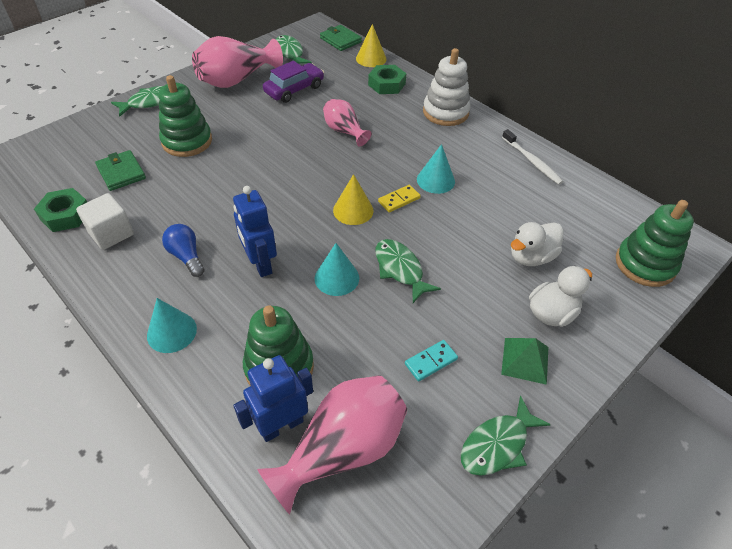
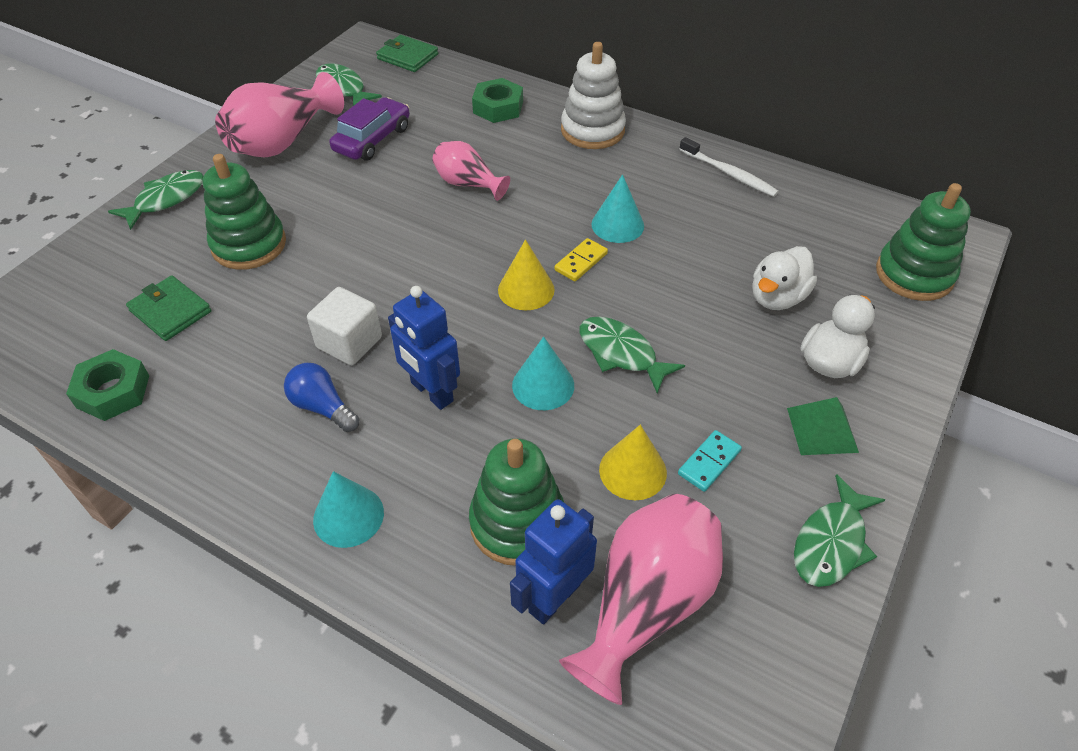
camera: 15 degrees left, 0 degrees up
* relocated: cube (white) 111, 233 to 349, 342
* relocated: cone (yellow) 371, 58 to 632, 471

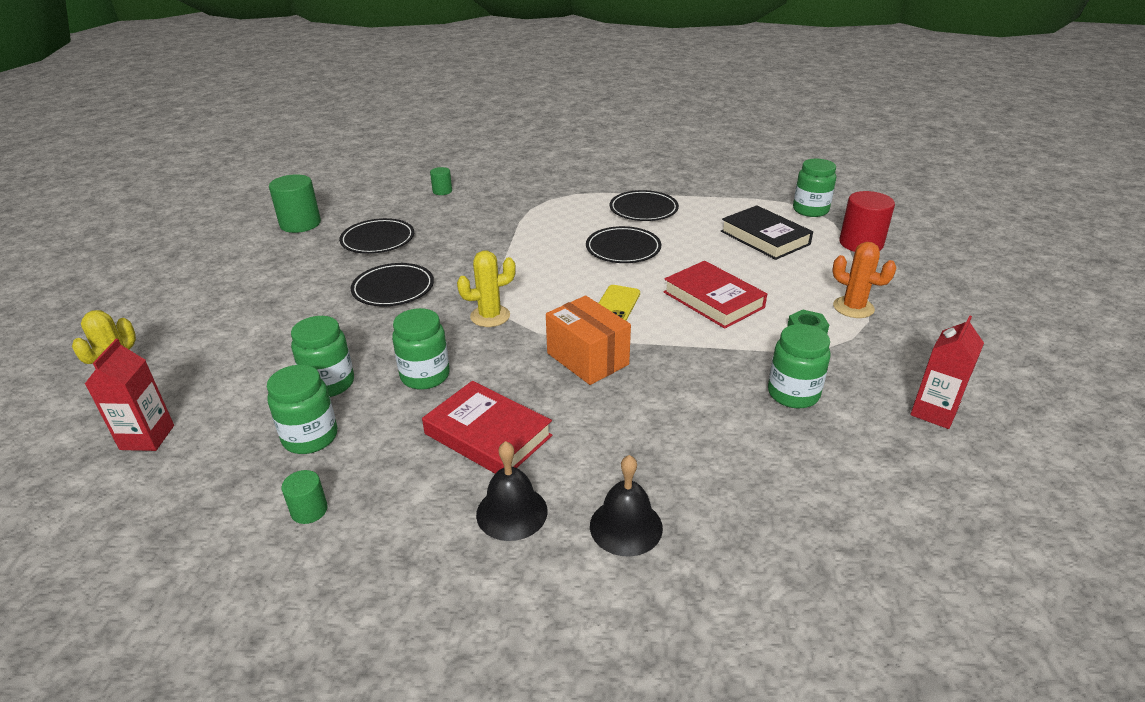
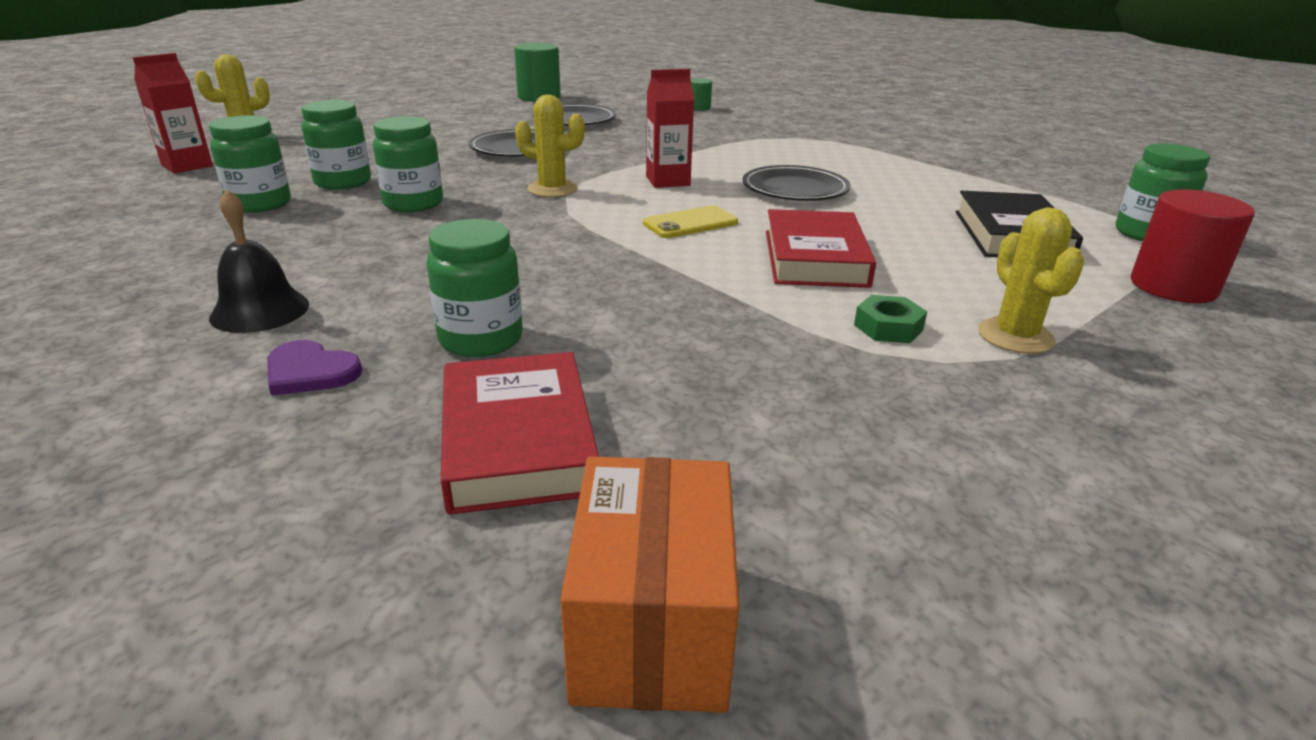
camera: 40 degrees right, 5 degrees down
* missing: cylinder (green) 309, 510
* relocated: book (red) 488, 435 to 517, 441
* relocated: box (orange) 587, 359 to 652, 626
* exchanged: bell (black) 626, 526 to heart (purple) 310, 372
* missing: plate (black) 643, 209
* relocated: jar (green) 793, 394 to 481, 339
* colour: cactus (orange) 853, 307 to cactus (yellow) 1015, 336
* relocated: carton (red) 934, 412 to 667, 181

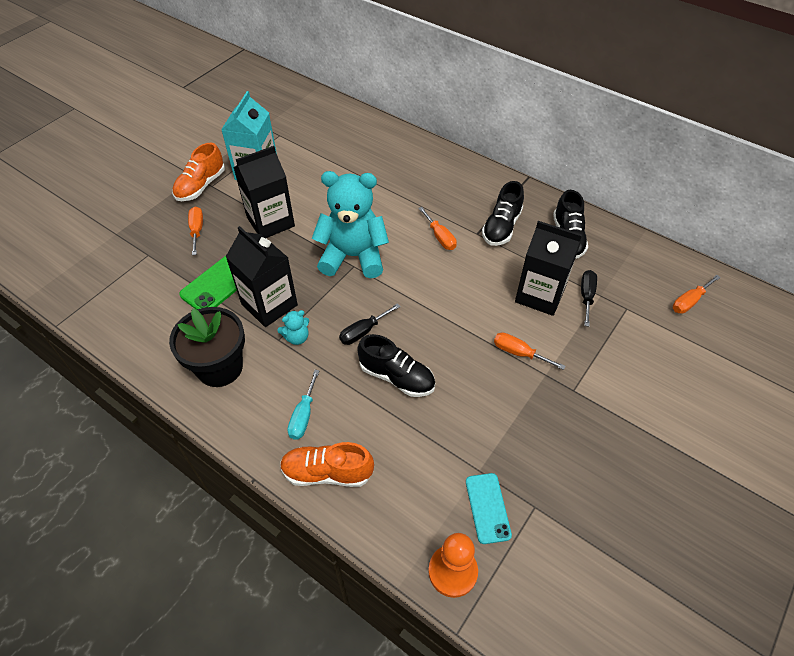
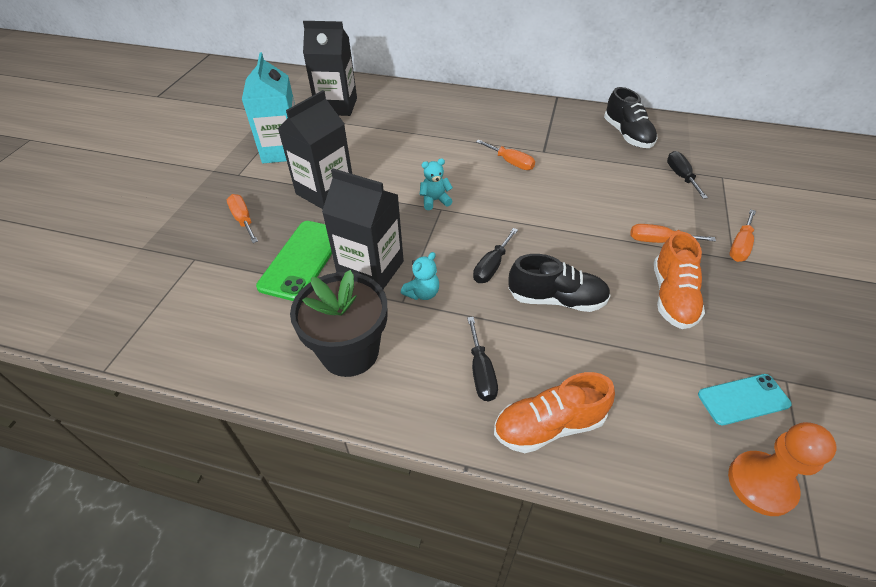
camera: 20 degrees left, 5 degrees down
* relocated: shoe (orange) 201, 186 to 672, 296
* colour: screwdriver (turquoise) 303, 415 to screwdriver (black) 481, 372
* size: teddy bear (turquoise) 353, 256 = 435, 200 x0.41
* spun: phone (turquoise) 487, 508 = 743, 399 75 degrees counterclockwise
* missing: shoe (black) 501, 227
* relocated: carton (black) 540, 295 to 336, 106
* relocated: screwdriver (orange) 689, 301 to 740, 246

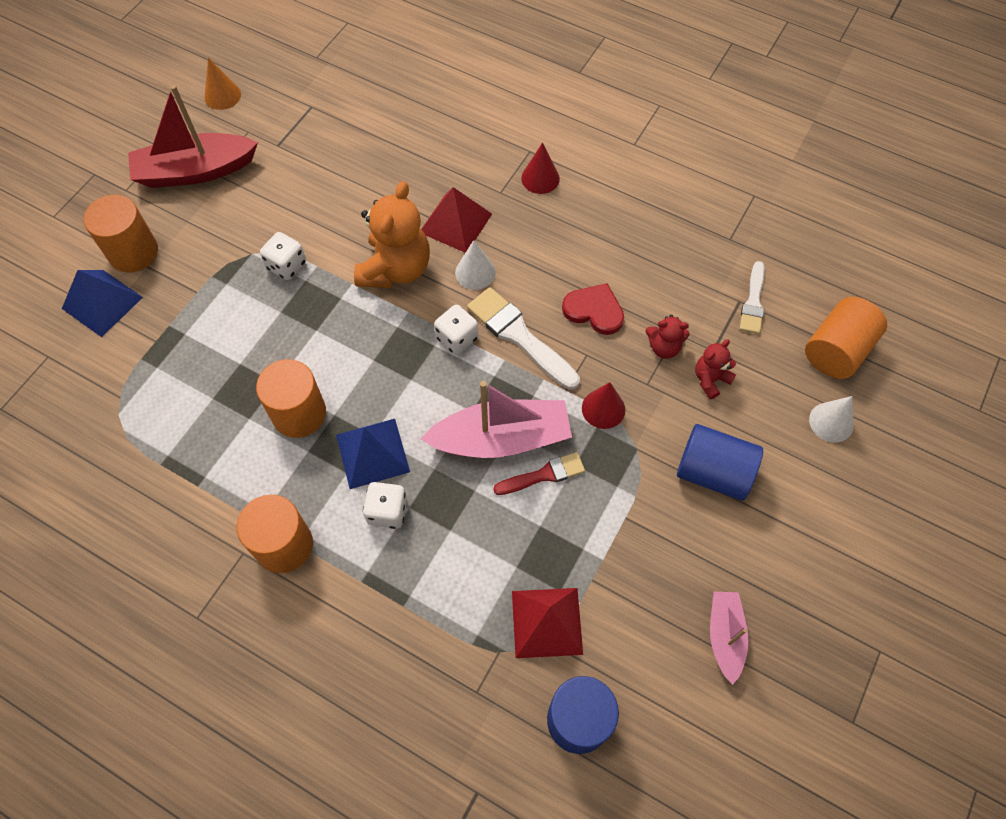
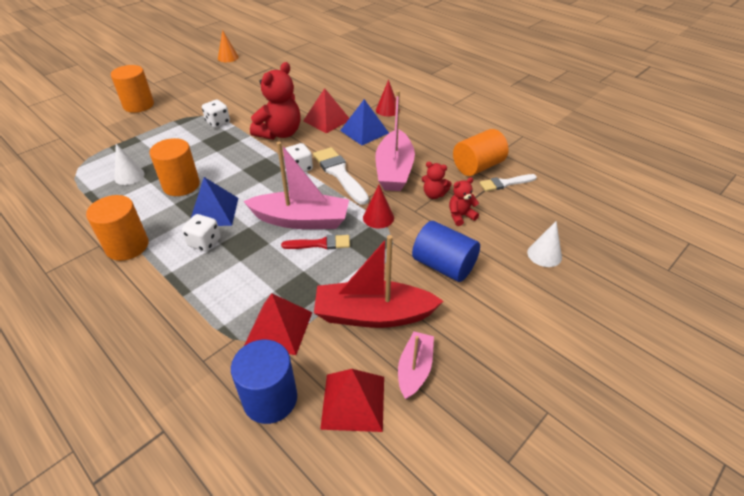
camera: 15 degrees right, 20 degrees down
* relocated: pyramid (blue) 102, 303 to 364, 131
* relocated: boat (red) 195, 171 to 373, 315
* colour: teddy bear (orange) 395, 269 to teddy bear (red) 280, 133
* relocated: cone (white) 475, 272 to 129, 176
* exchanged: heart (red) 594, 311 to boat (pink) 394, 170
* spun: brush (white) 753, 302 = 505, 183 45 degrees clockwise
* relocated: cylinder (orange) 836, 350 to 478, 166
* appeared: pyramid (red) 353, 402

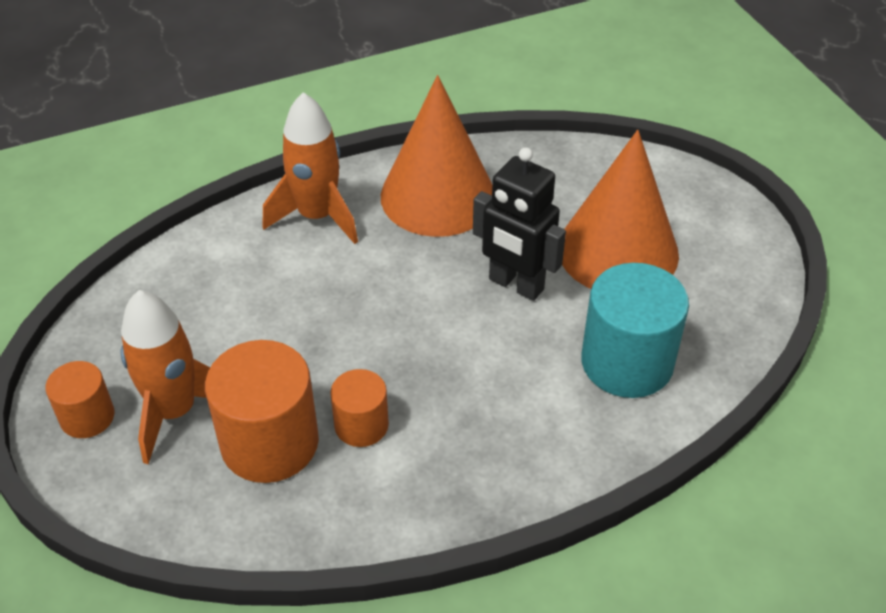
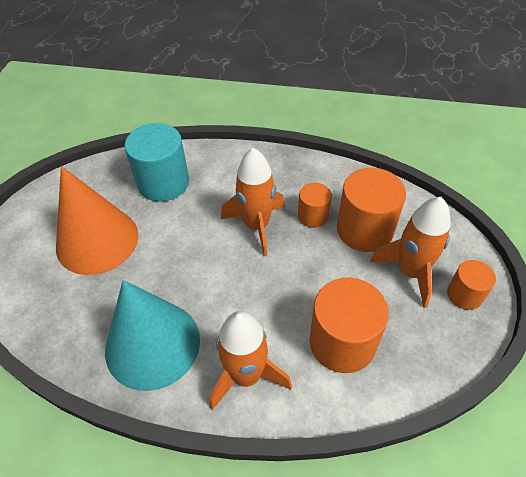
camera: 145 degrees left, 5 degrees up
* colour: cone (orange) 438, 196 to cone (turquoise) 152, 344
* missing: robot (black) 515, 285
* appeared: rocket (orange) 256, 225
* appeared: cylinder (orange) 342, 342

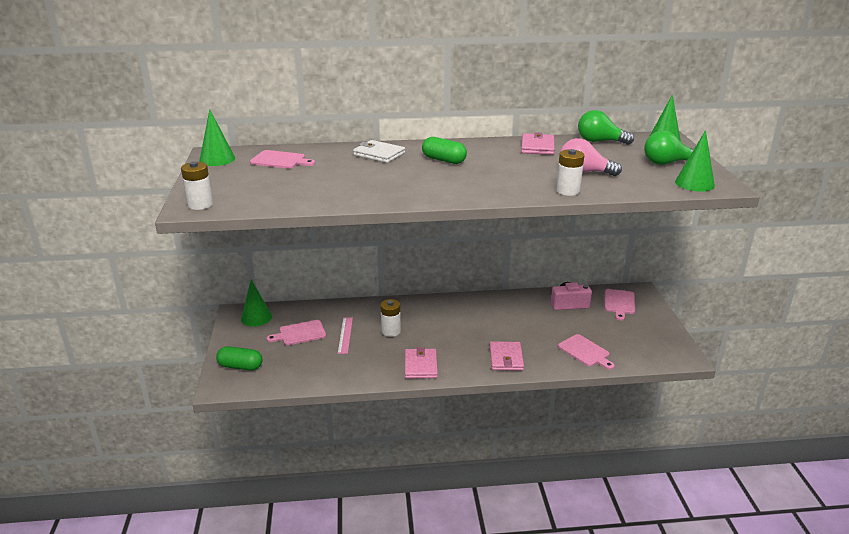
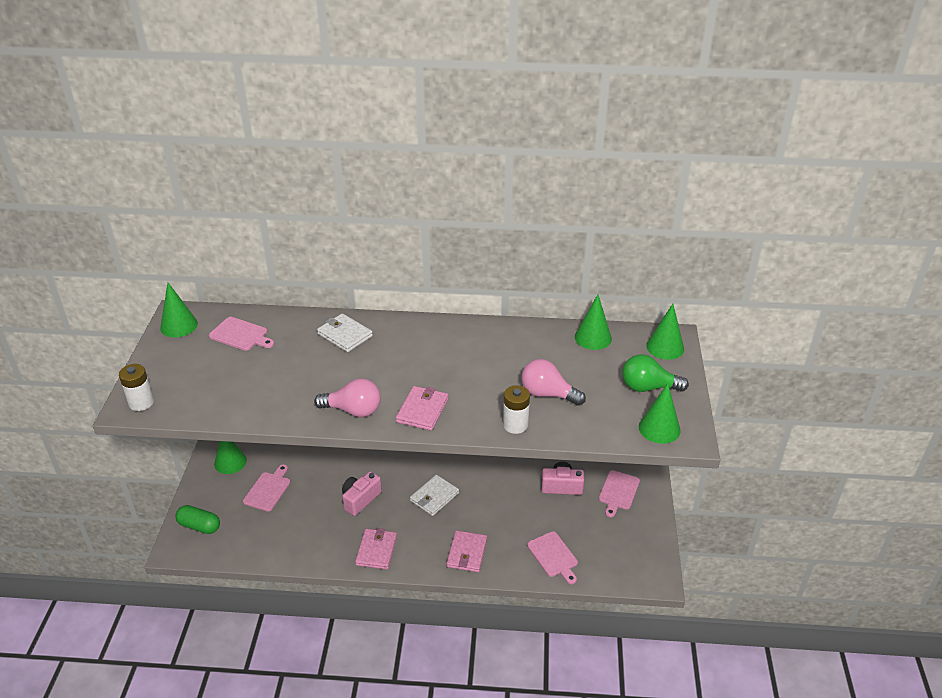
camera: 10 degrees right, 10 degrees up
* spun: cutting board (pink) 300, 333 = 268, 490 120 degrees clockwise
* missing: ruler (pink) 345, 335
* exchanged: battery (white) 391, 331 to camera (pink) 360, 499
* missing: capsule (green) 444, 160
* relocated: wallet (pink) 537, 147 to 422, 410
* exchanged: light bulb (green) 599, 141 to cone (green) 593, 337
* appeared: light bulb (pink) 353, 410
* appeared: wallet (white) 434, 497

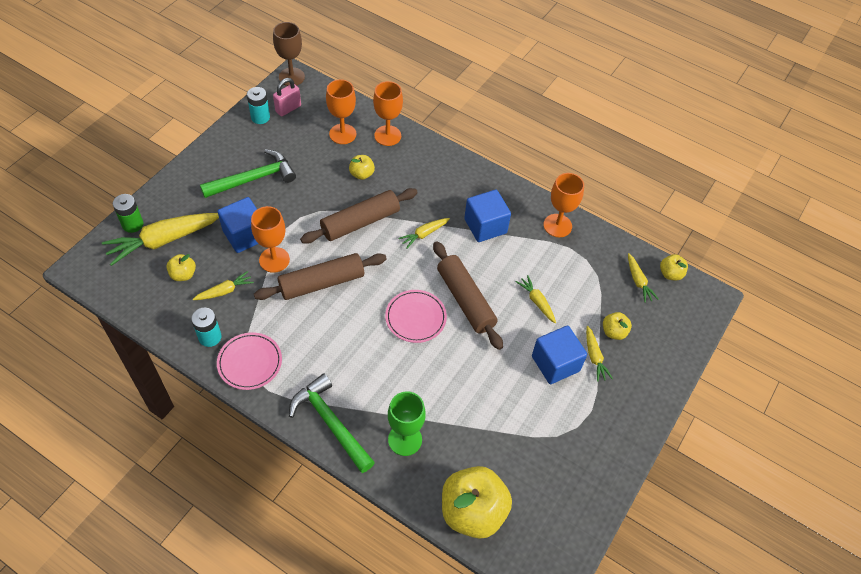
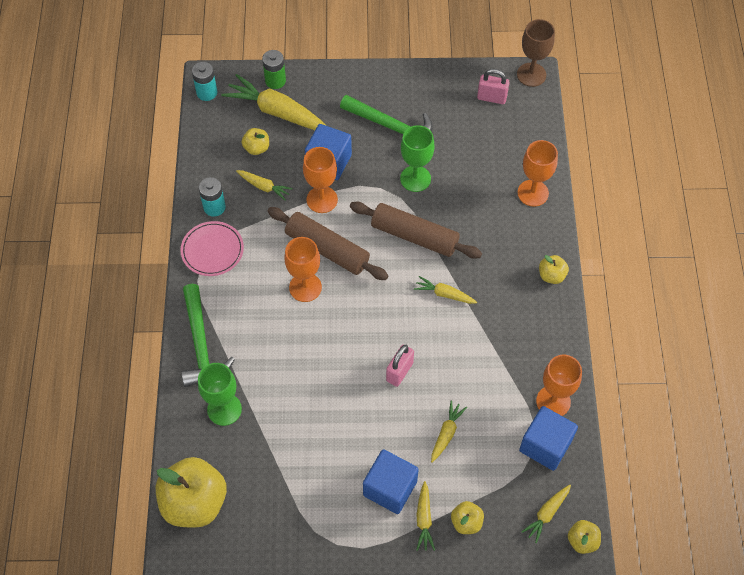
camera: 60 degrees right, 5 degrees up
* relocated: battery (turquoise) 260, 117 to 207, 92
* spun: hammer (green) 331, 422 = 201, 344 150 degrees clockwise
* relocated: goblet (orange) 342, 134 to 305, 287
* relocated: apple (yellow) 362, 174 to 551, 275
* missing: plate (pink) 415, 318
* exchanged: rolling pin (brown) 465, 300 to padlock (pink) 399, 372
* relocated: cube (blue) 485, 226 to 545, 445
* spun: carrot (yellow) 594, 357 = 424, 519 45 degrees counterclockwise
* appeared: goblet (green) 415, 178

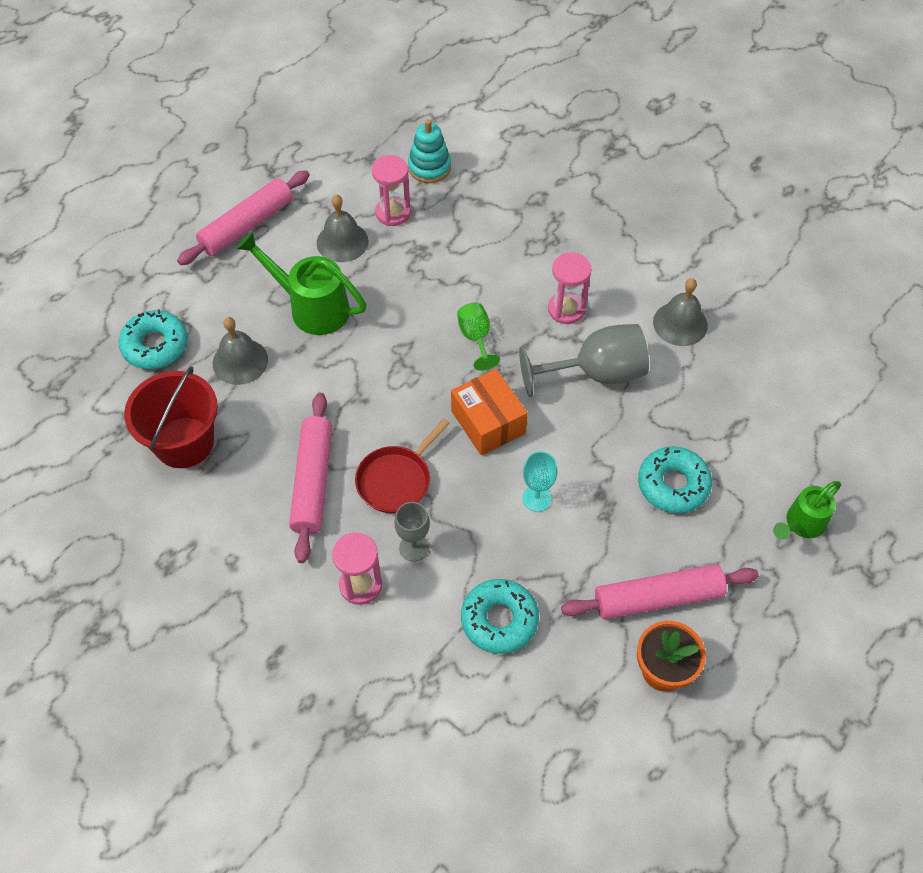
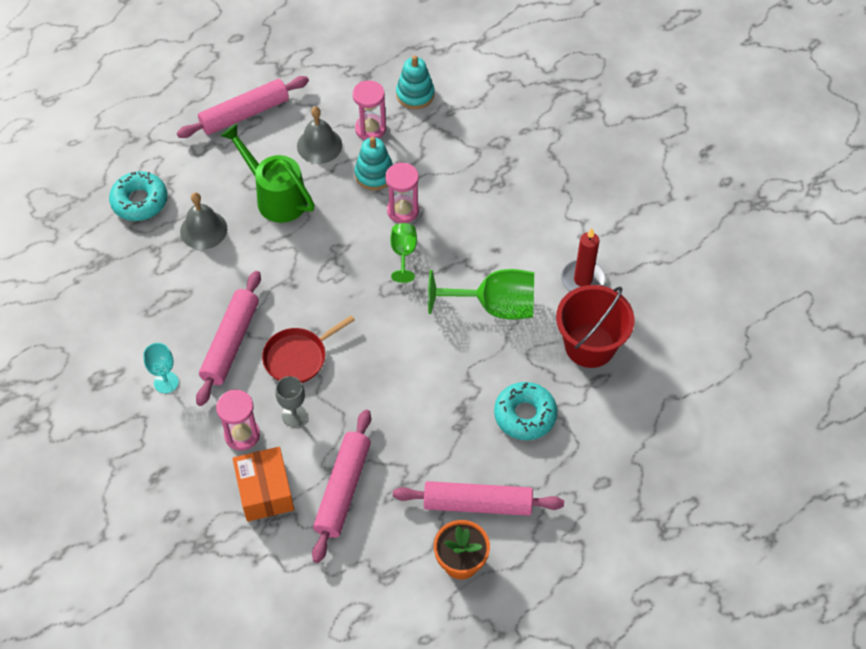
camera: 15 degrees right, 0 degrees up
* relocated: bucket (red) 184, 442 to 589, 345
* relocated: box (orange) 488, 422 to 265, 491
* exchanged: donut (turquoise) 499, 620 to rolling pin (pink) 343, 489
* colour: goblet (grey) 596, 373 to goblet (green) 494, 306
* relocated: goblet (turquoise) 536, 498 to 166, 382
* relocated: hourglass (pink) 566, 309 to 403, 210
* exchanged: bell (grey) 680, 323 to candle (red) 582, 280
* missing: watering can (green) 802, 524
* appeared: stacking toy (turquoise) 374, 174

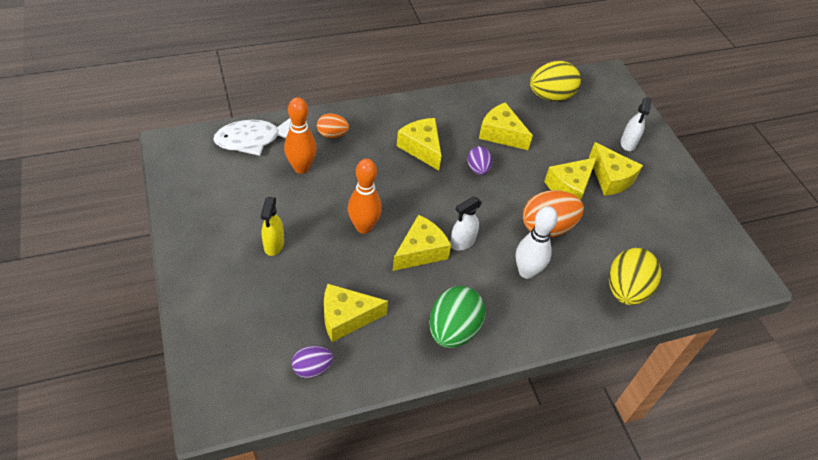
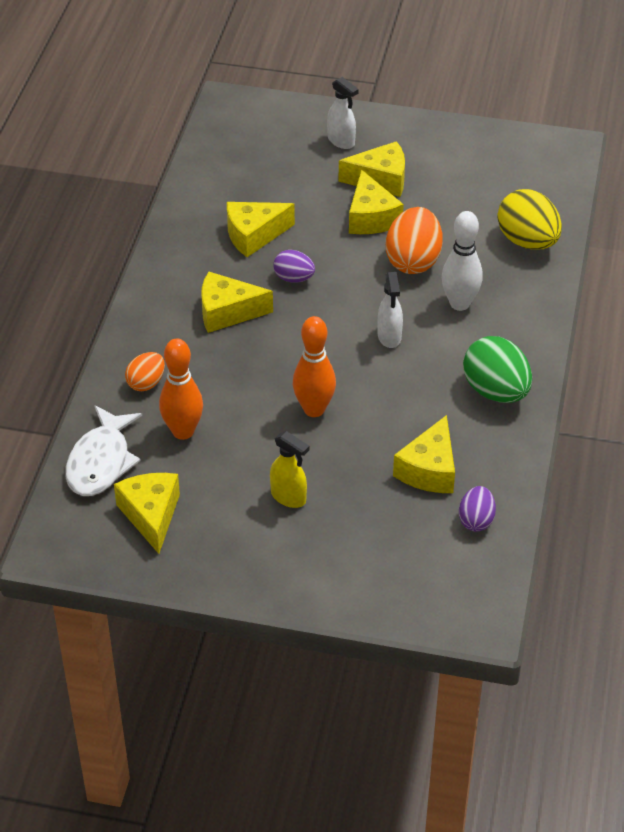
camera: 55 degrees left, 5 degrees down
* relocated: cheese (yellow) 420, 251 to 151, 515
* missing: egg (yellow) 550, 96

